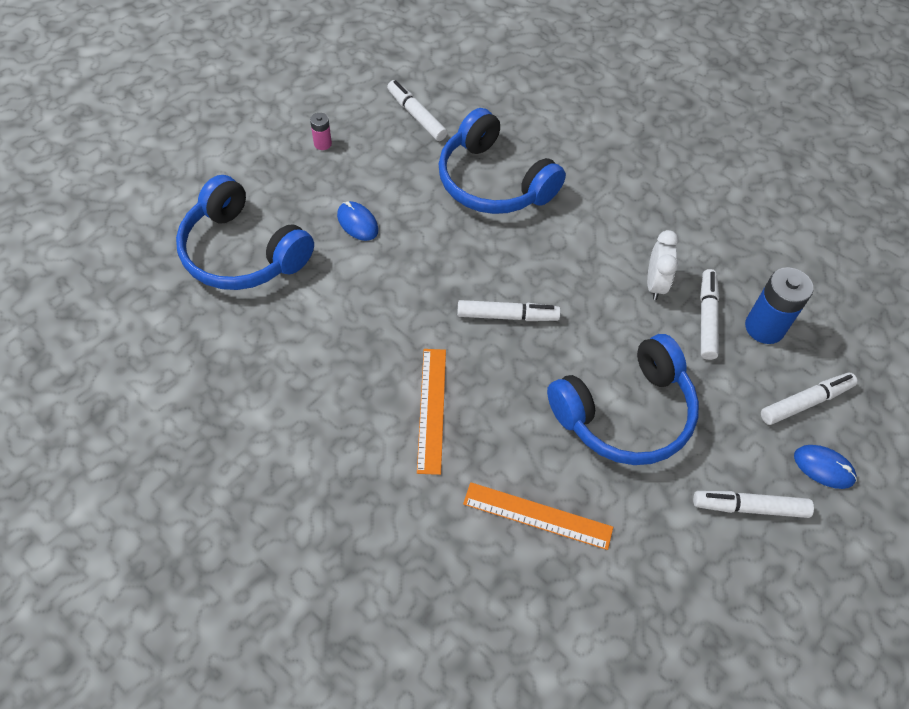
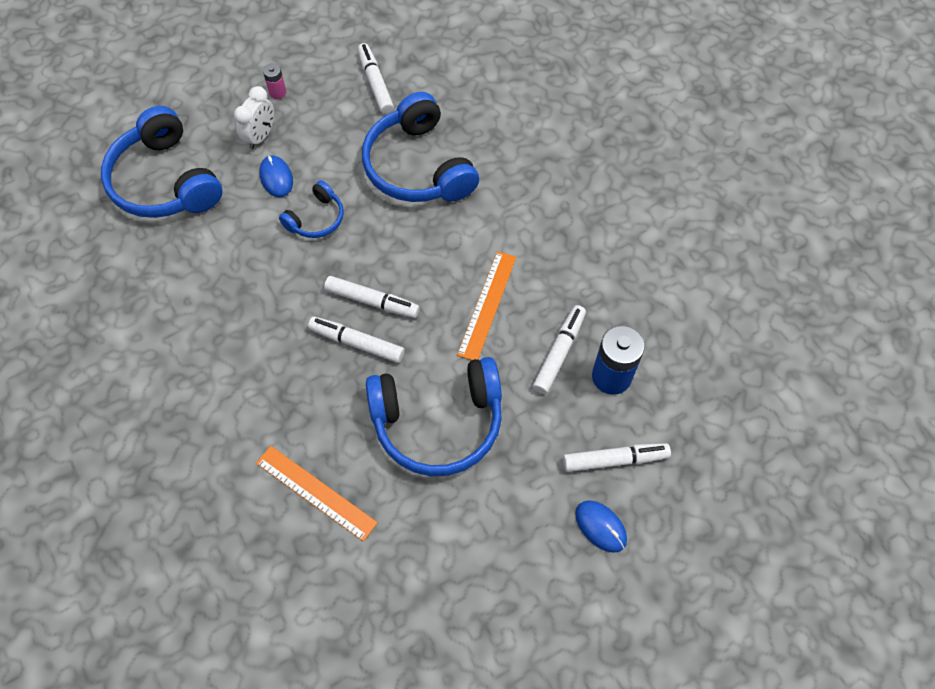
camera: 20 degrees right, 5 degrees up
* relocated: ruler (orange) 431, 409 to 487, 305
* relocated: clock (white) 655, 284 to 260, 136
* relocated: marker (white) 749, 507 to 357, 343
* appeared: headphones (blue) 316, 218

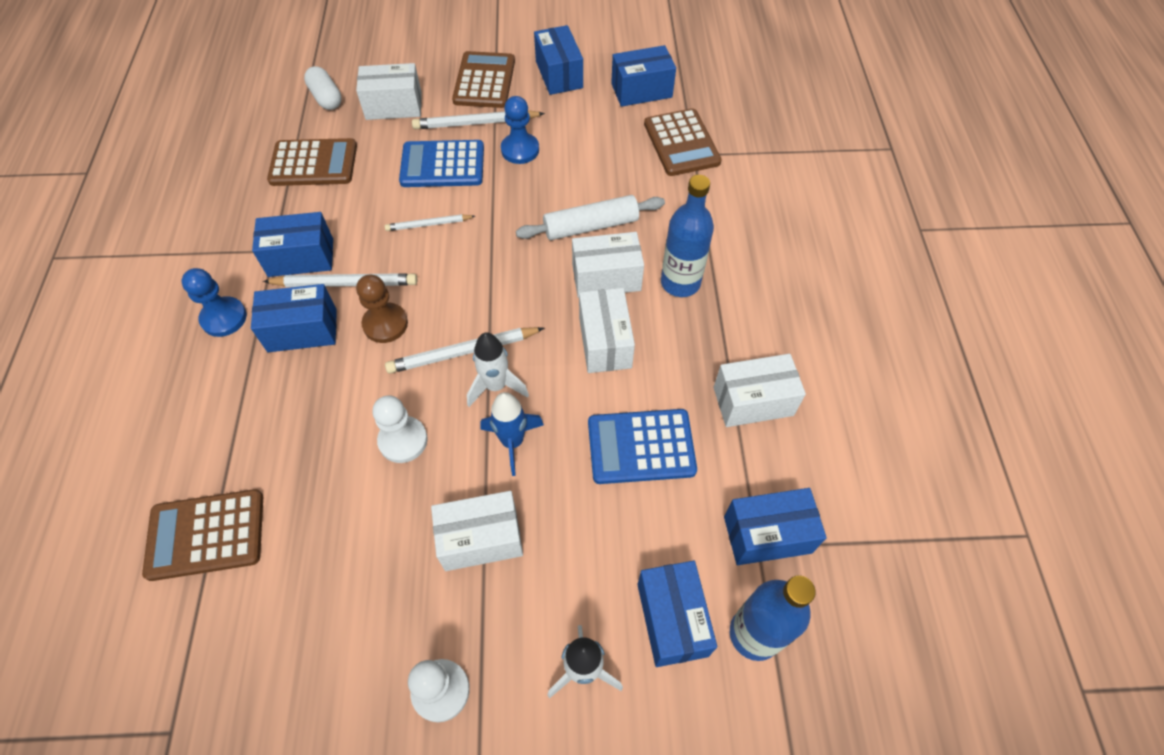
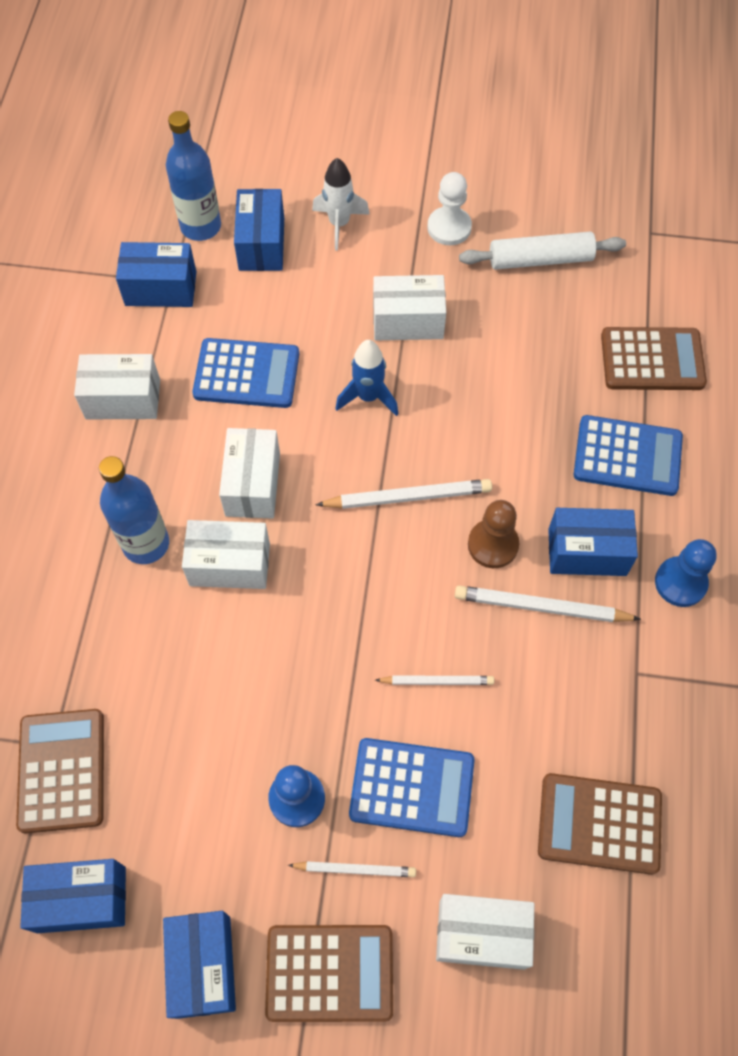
camera: 170 degrees left, 5 degrees up
* missing: box (blue) 301, 257
* missing: capsule (white) 326, 98
* missing: pawn (white) 403, 440
* size: pencil (white) 475, 123 = 355, 869 x0.62
* spun: calculator (brown) 484, 81 = 329, 972 105 degrees counterclockwise
* missing: rocket (white) 496, 386
* relocated: rolling pin (white) 591, 226 to 540, 260
* appeared: calculator (blue) 627, 456

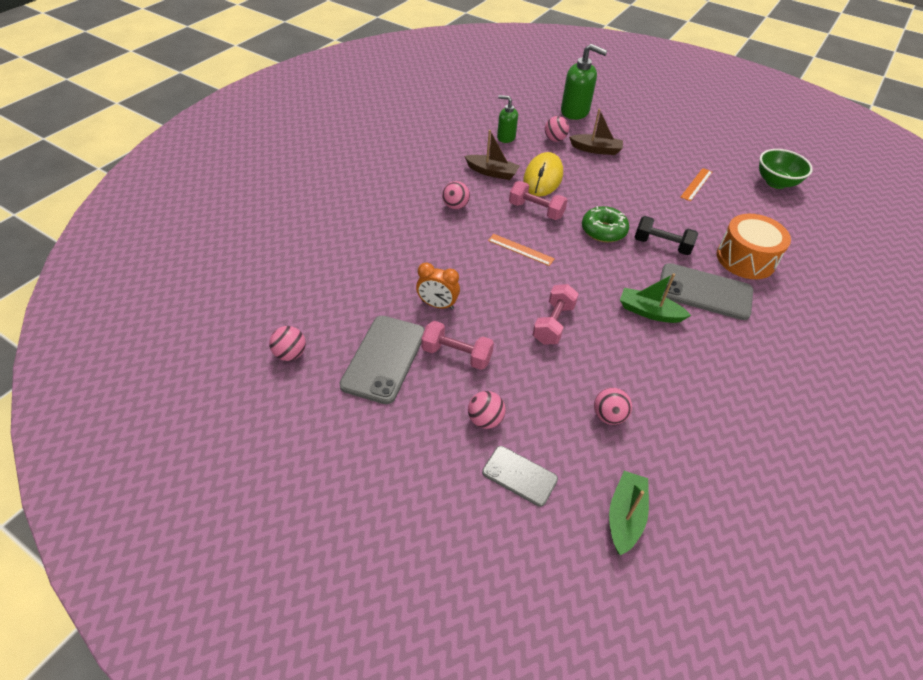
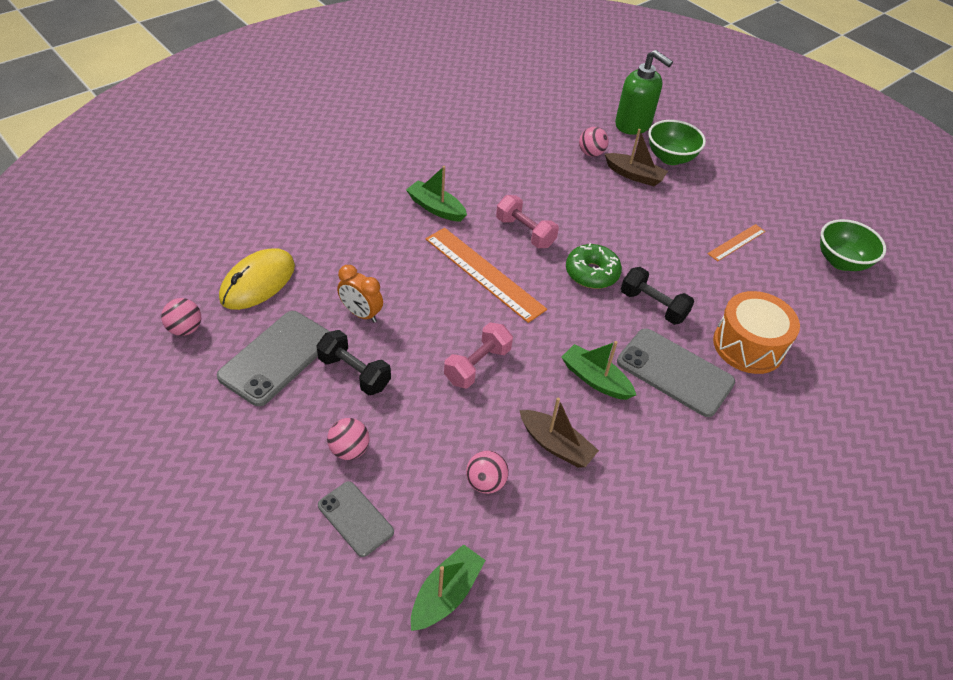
camera: 15 degrees right, 0 degrees up
* colour: dumbbell (pink) 456, 355 to dumbbell (black) 354, 373
* exchanged: ball (pink) 455, 206 to boat (green) 436, 208
* relocated: boat (brown) 492, 172 to 556, 445
* size: ruler (orange) 520, 249 = 484, 273 x1.87
* missing: soap dispenser (green) 506, 137
* relocated: mouse (yellow) 543, 178 to 258, 282
* appeared: bowl (green) 670, 158

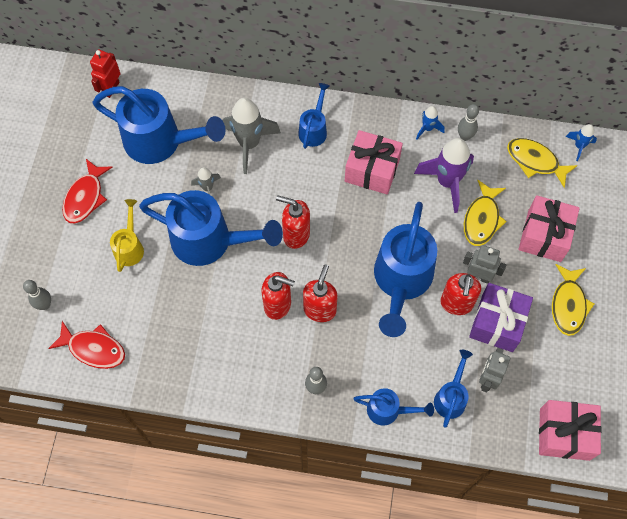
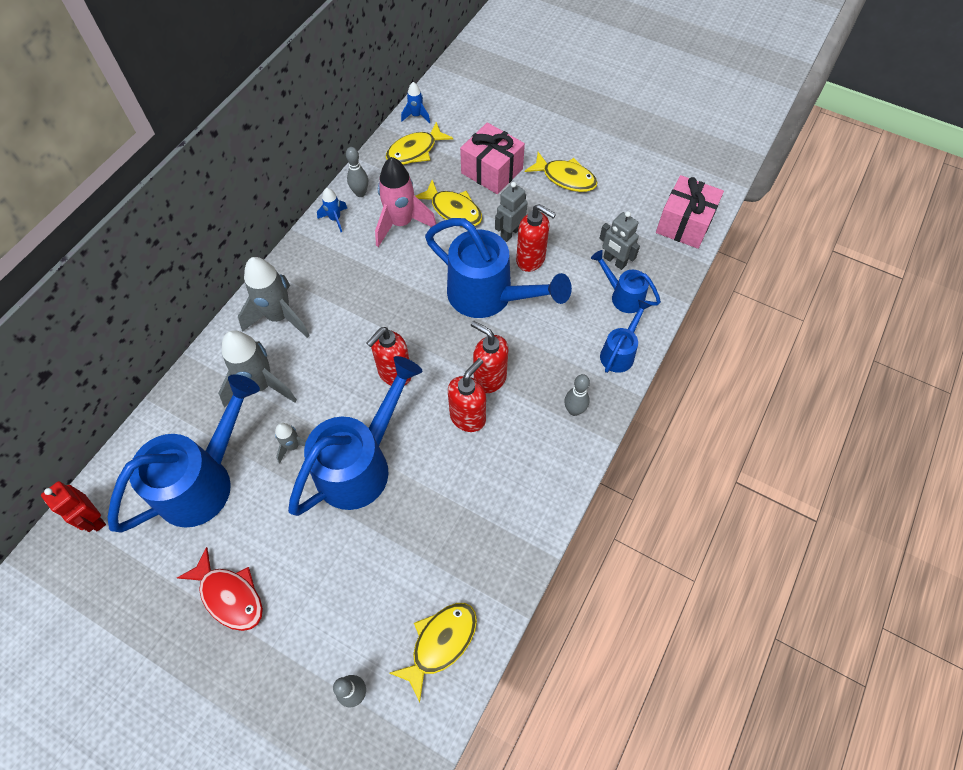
camera: 70 degrees left, 5 degrees down
* colour: fish (red) 93, 349 to fish (yellow) 440, 643
* missing: watering can (yellow) 130, 247
* exchanged: watering can (blue) 314, 129 to rocket (grey) 279, 317
* missing: gift (pink) 372, 170
* colour: rocket (purple) 447, 182 to rocket (pink) 401, 223
* missing: gift (purple) 497, 323

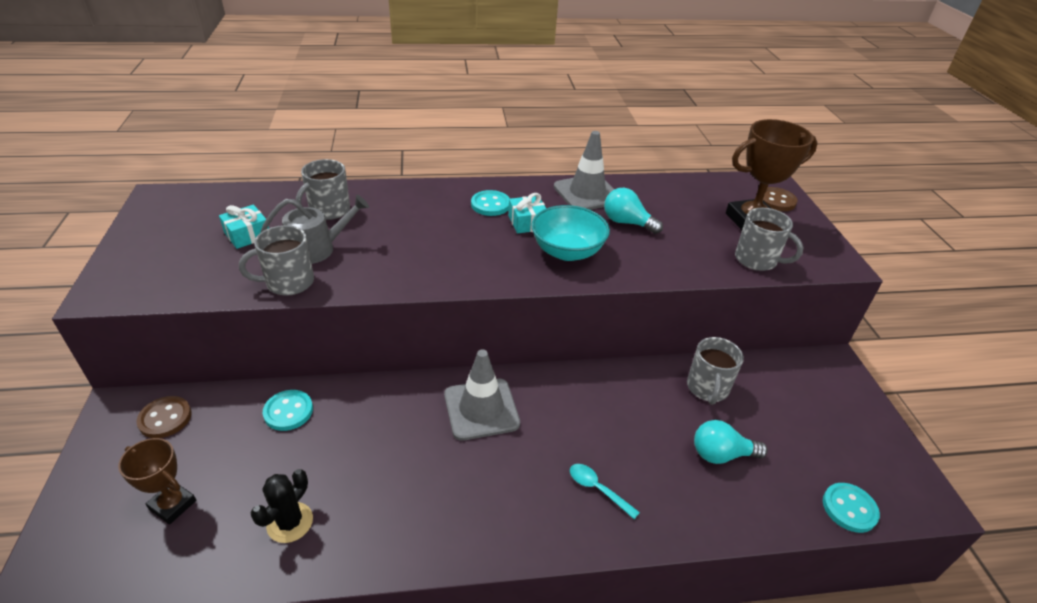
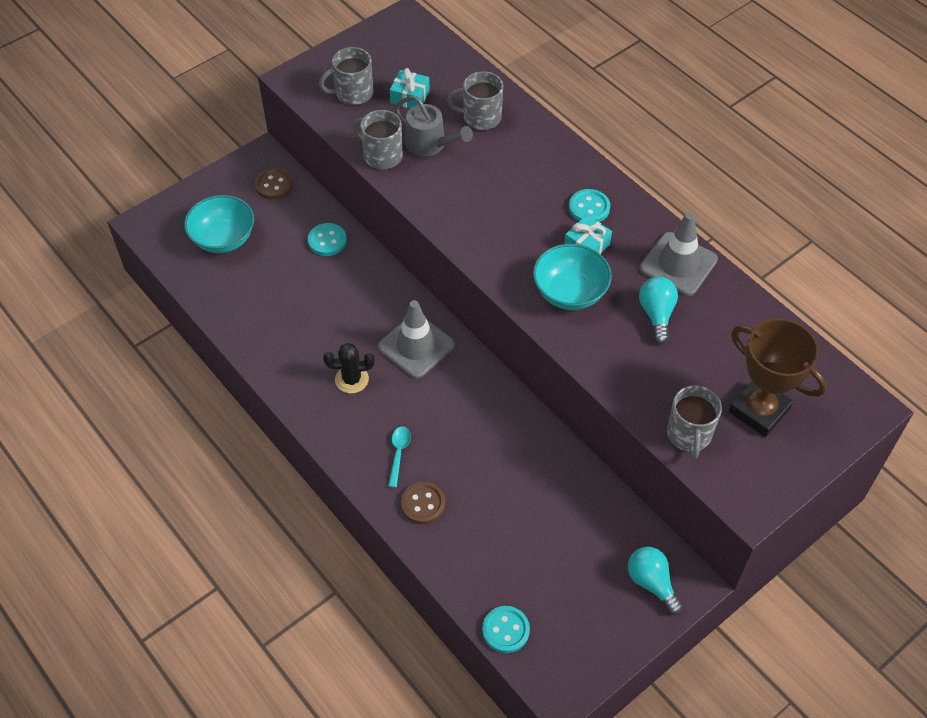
camera: 60 degrees right, 15 degrees up
* exchanged: trophy (brown) 173, 505 to bowl (turquoise) 223, 239
* relocated: cactus (black) 290, 522 to 351, 379
* relocated: mug (grey) 707, 388 to 353, 93
* relocated: light bulb (turquoise) 721, 454 to 651, 583
* relocated: button (brown) 776, 201 to 423, 504

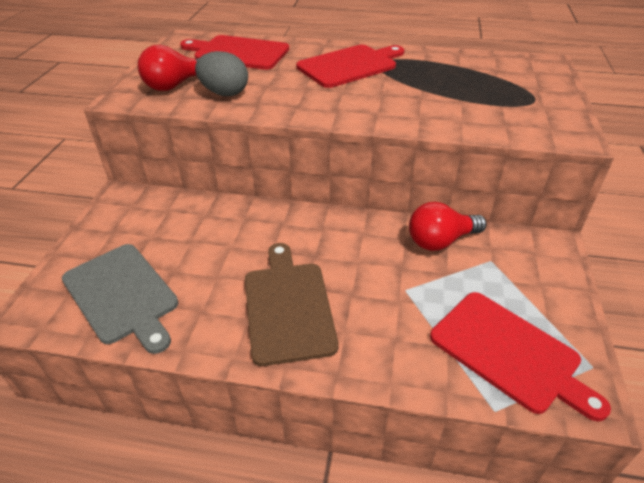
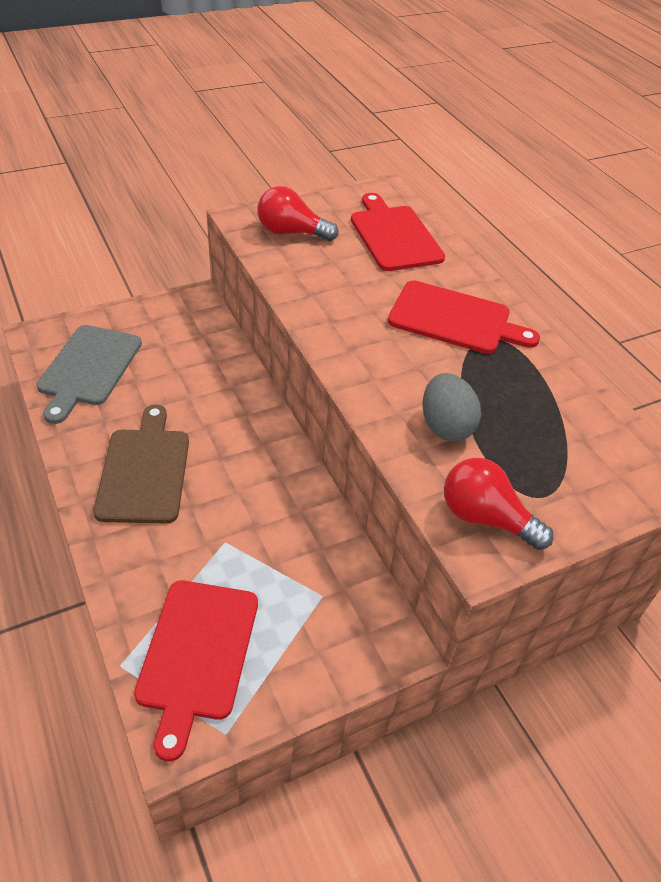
camera: 50 degrees right, 5 degrees up
* relocated: egg (grey) 224, 93 to 445, 426
* spun: cutting board (brown) 288, 307 = 145, 470 45 degrees counterclockwise
* relocated: light bulb (red) 440, 241 to 485, 518

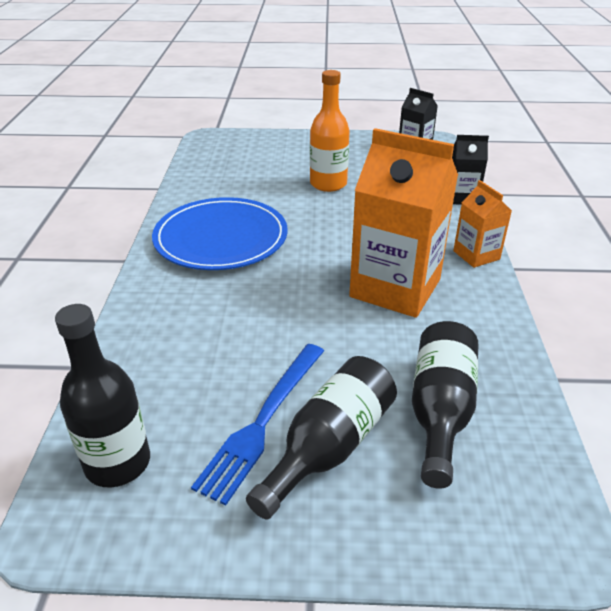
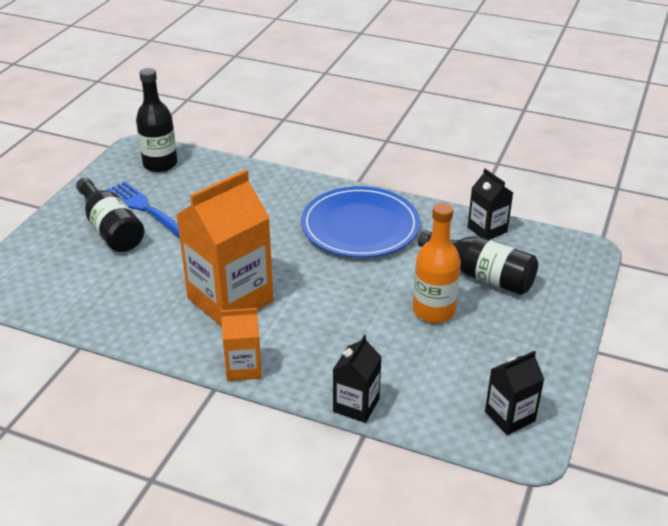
camera: 110 degrees right, 0 degrees up
* relocated: bottle (black) 440, 411 to 482, 275
* appeared: carton (black) 487, 229

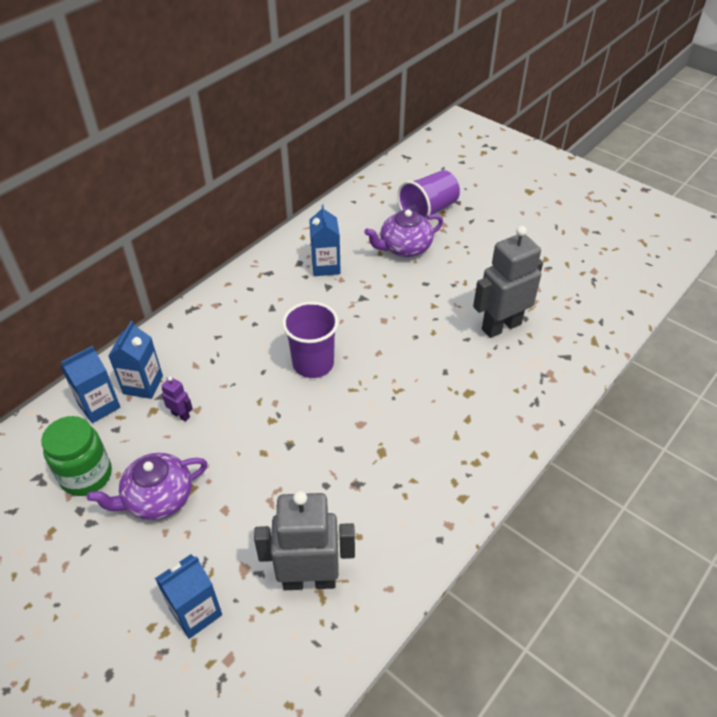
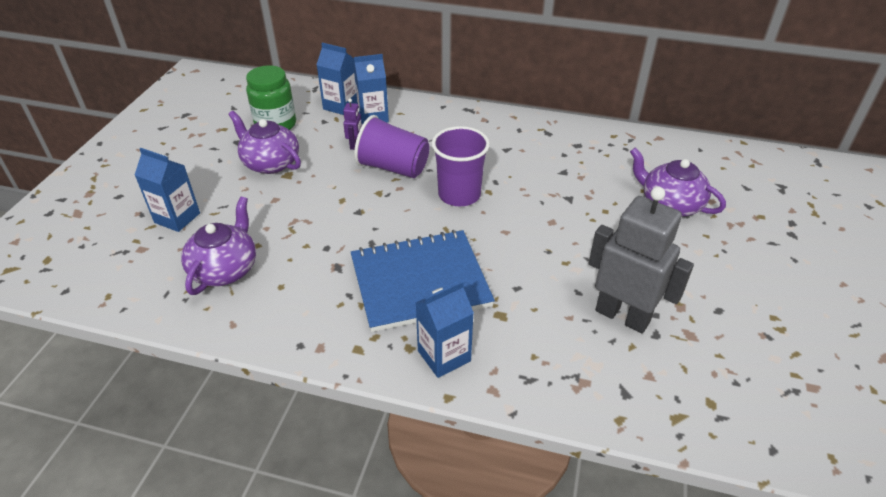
camera: 65 degrees right, 5 degrees down
* exchanged: robot (grey) 309, 579 to teapot (purple) 225, 269
* relocated: carton (blue) 326, 266 to 444, 356
* relocated: cup (purple) 428, 211 to 393, 168
* appeared: notebook (blue) 420, 282

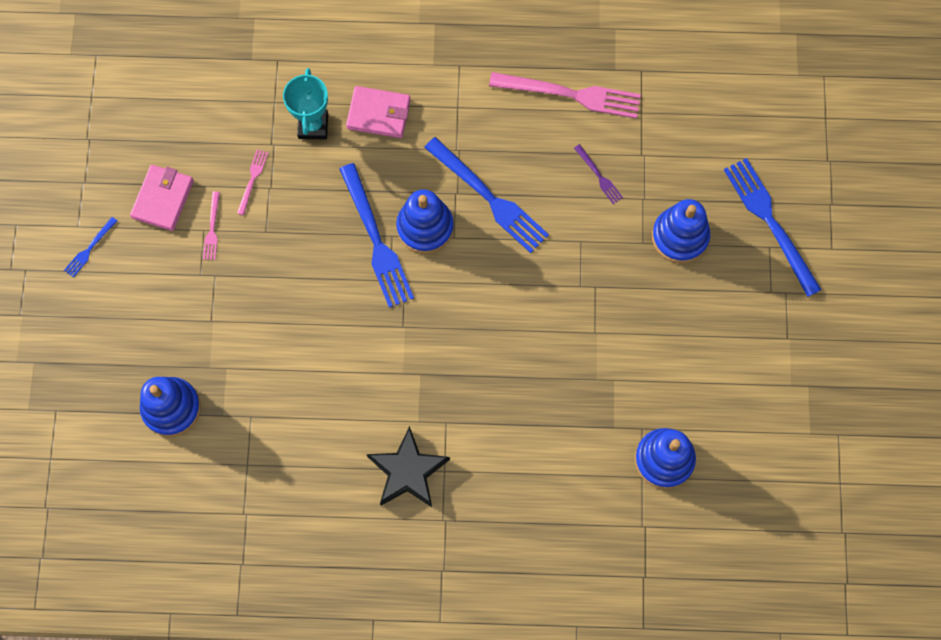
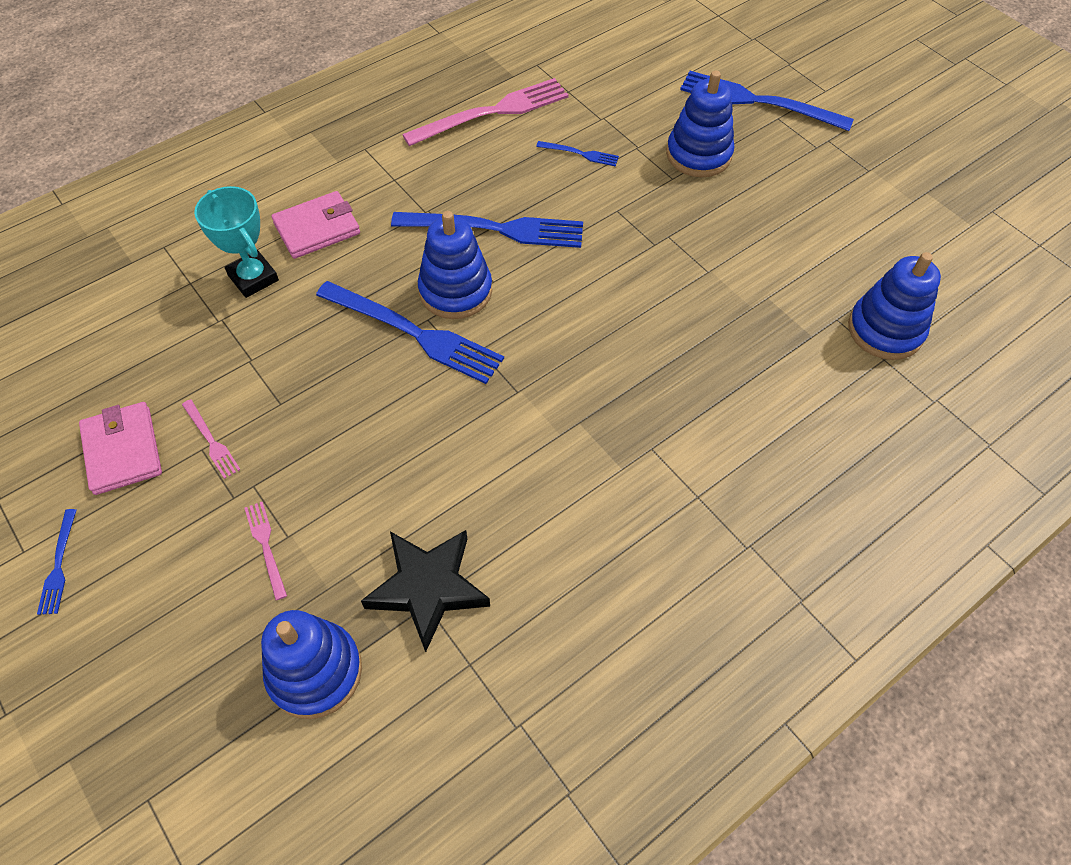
camera: 40 degrees left, 15 degrees down
* relocated: fork (pink) 252, 179 to 266, 546
* relocated: star (black) 408, 471 to 428, 588
* colour: fork (purple) 599, 176 to fork (blue) 580, 154

